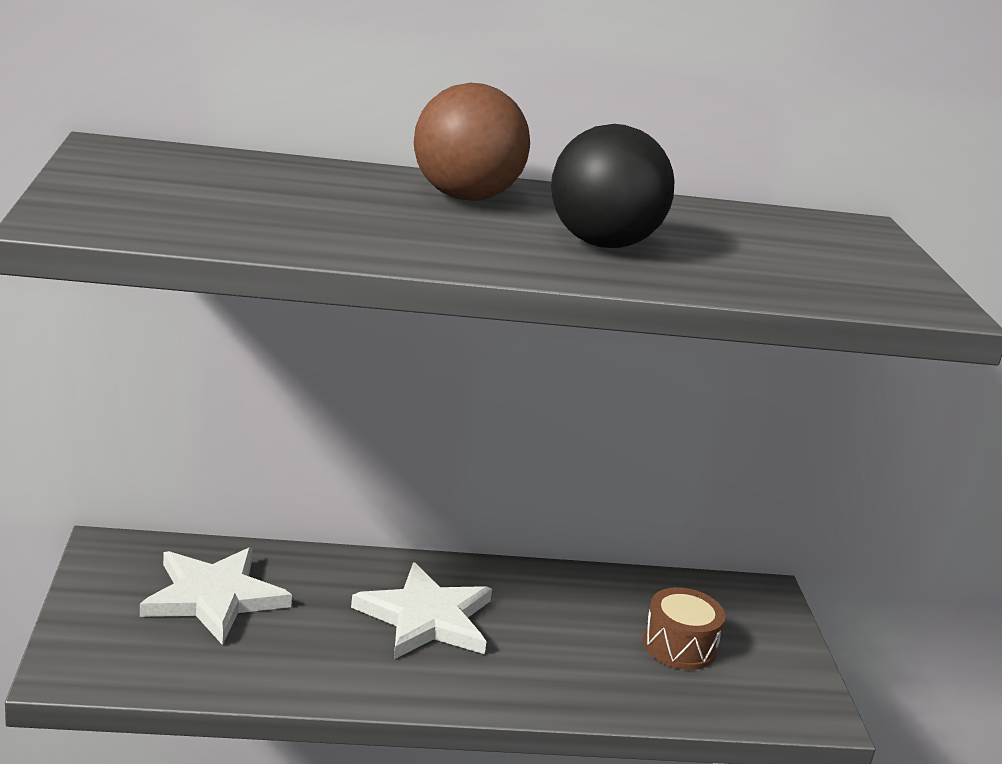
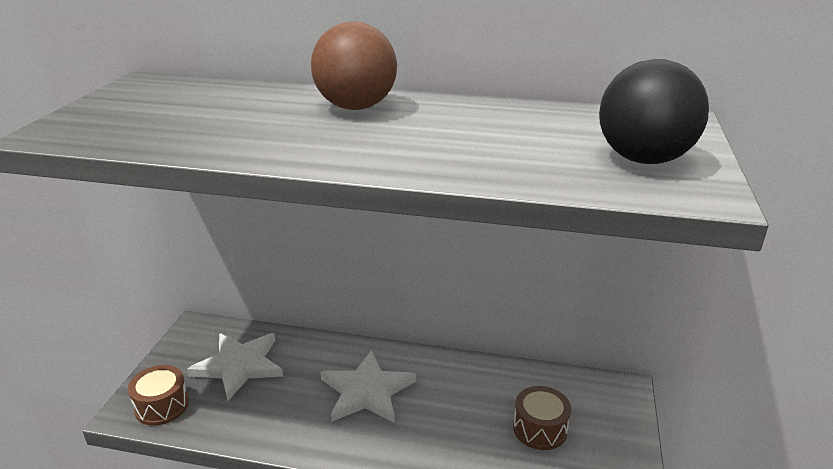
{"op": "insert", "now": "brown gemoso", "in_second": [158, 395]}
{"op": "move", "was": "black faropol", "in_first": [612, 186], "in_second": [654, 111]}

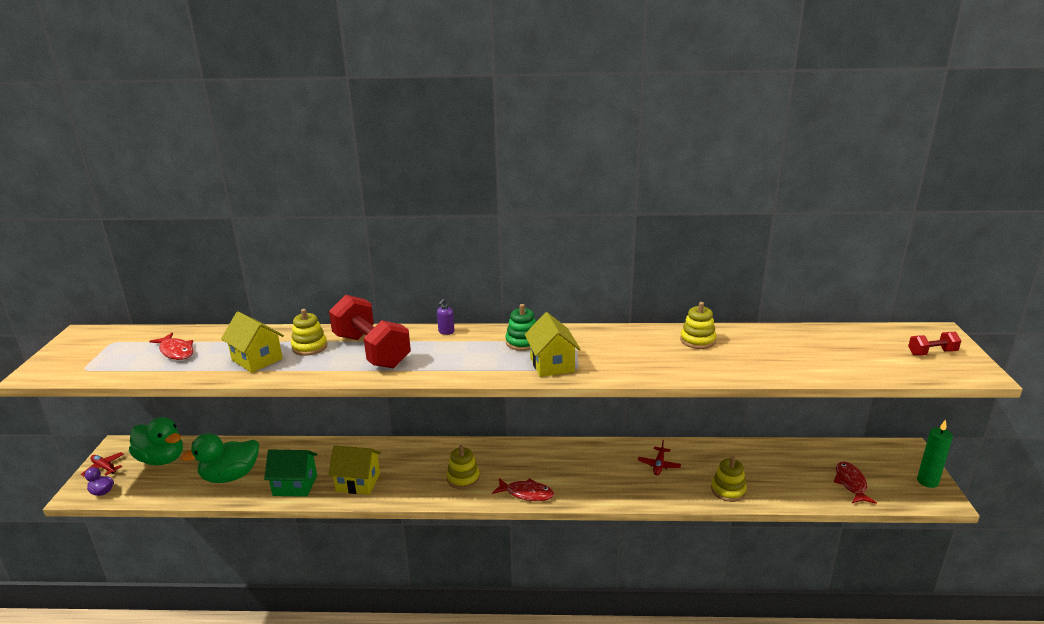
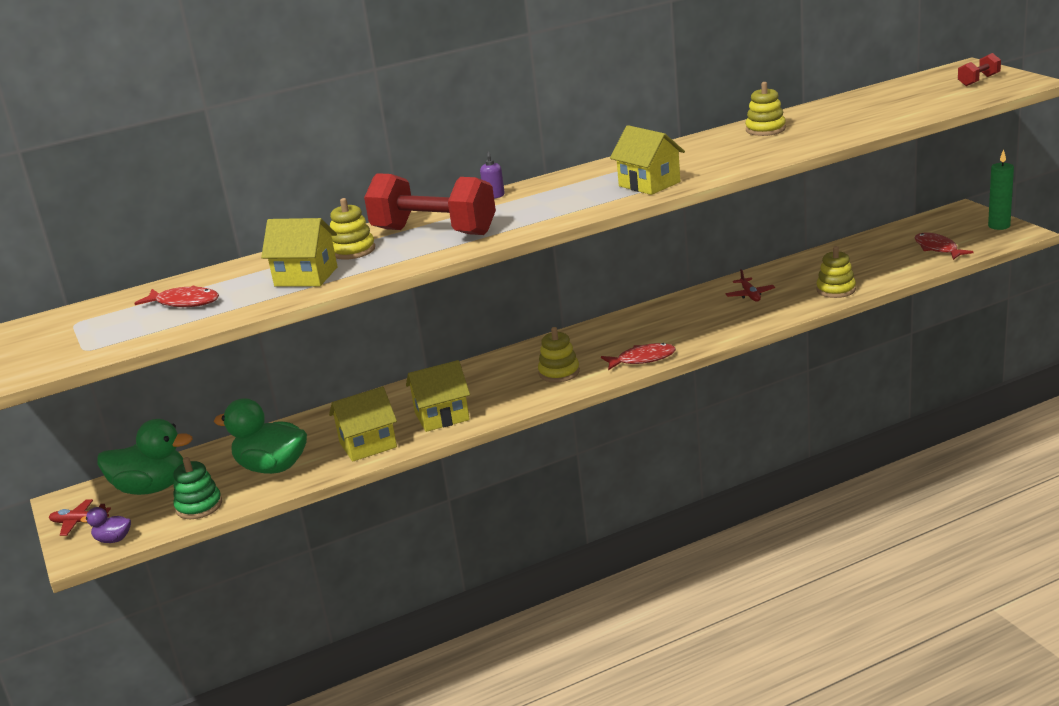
{"op": "move", "was": "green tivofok", "in_first": [520, 327], "in_second": [197, 488]}
{"op": "rotate", "was": "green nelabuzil", "in_first": [220, 458], "in_second": [260, 436], "clockwise": 75}
{"op": "recolor", "was": "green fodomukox", "now": "yellow fodomukox", "in_first": [290, 473], "in_second": [363, 424]}

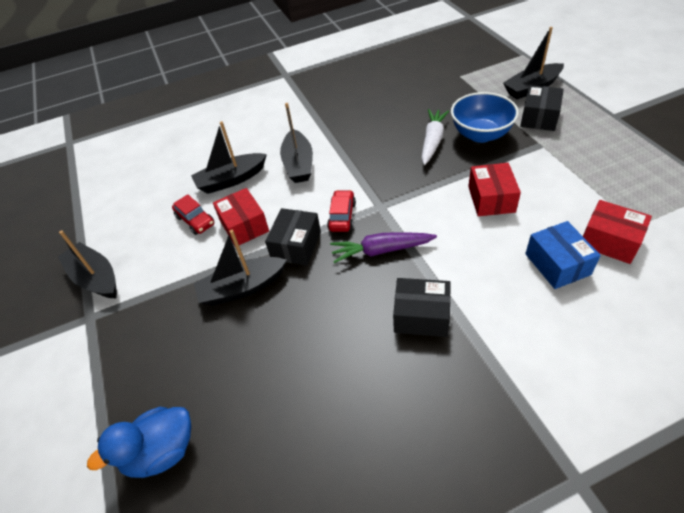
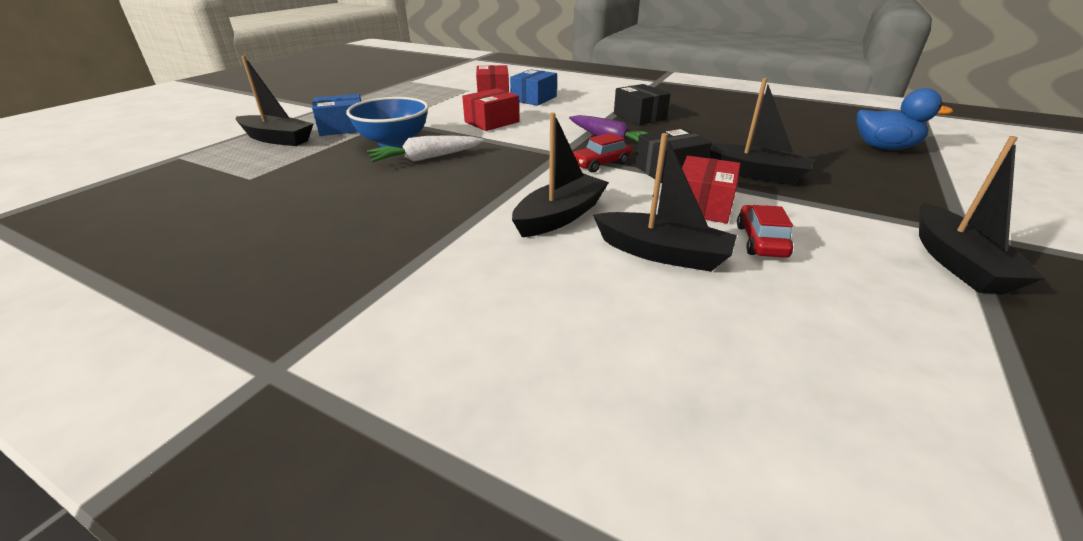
{"op": "recolor", "was": "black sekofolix", "now": "blue sekofolix", "in_first": [542, 108], "in_second": [336, 115]}

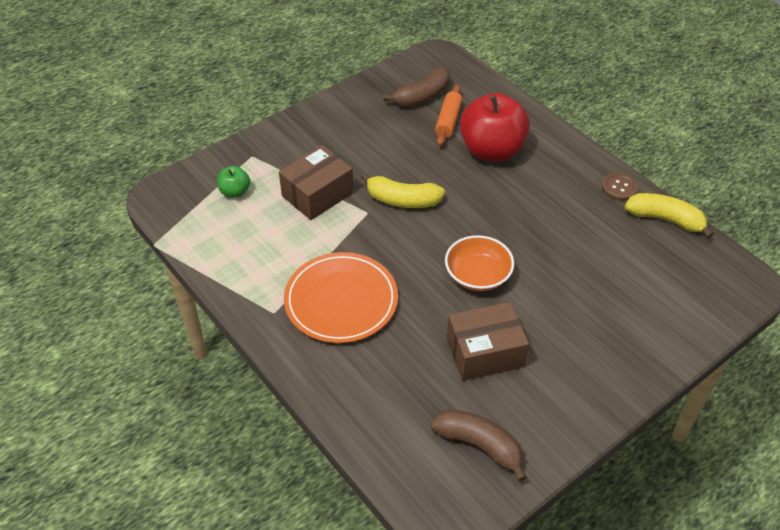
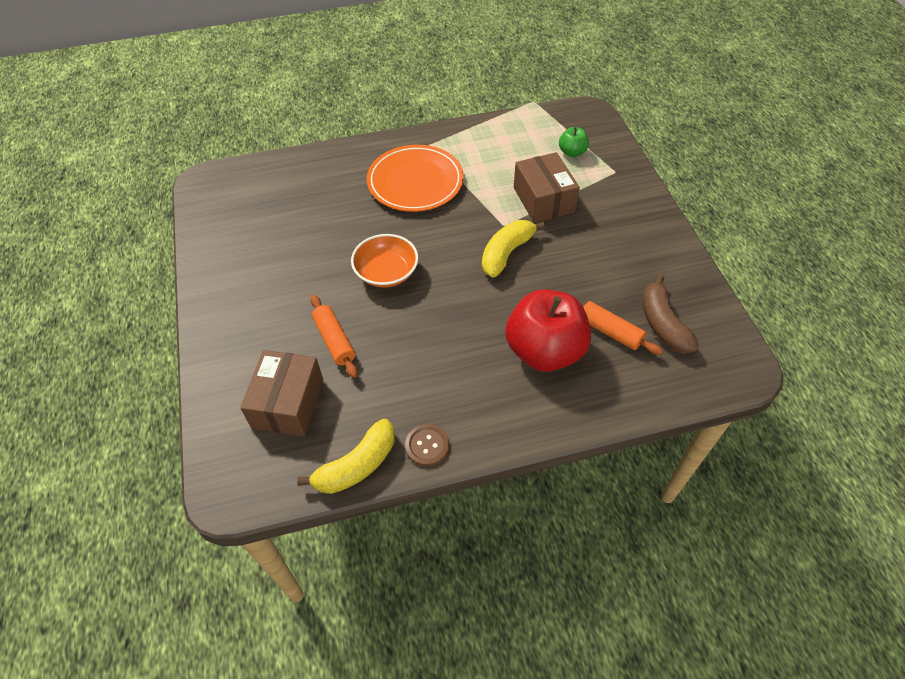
{"op": "move", "was": "brown sekofolix", "in_first": [488, 341], "in_second": [281, 393]}
{"op": "insert", "now": "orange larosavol", "in_second": [334, 336]}
{"op": "delete", "was": "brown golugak", "in_first": [478, 445]}

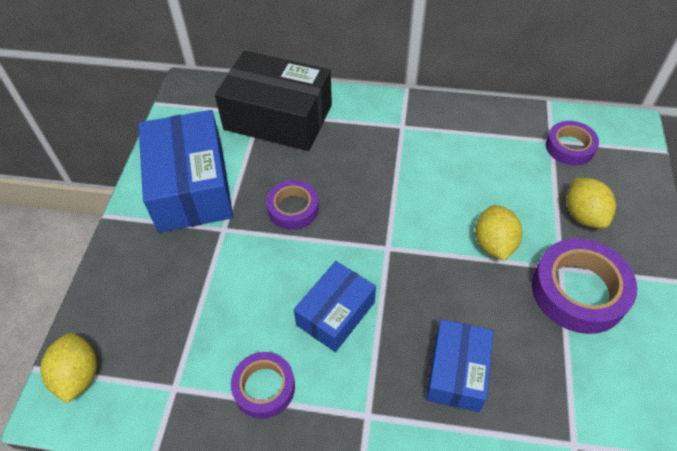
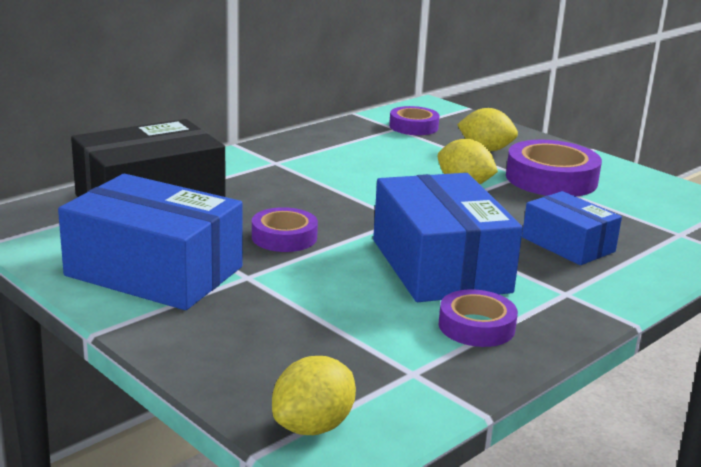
{"op": "rotate", "was": "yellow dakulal", "in_first": [68, 368], "in_second": [314, 395], "clockwise": -75}
{"op": "resize", "was": "blue sekofolix", "in_first": [335, 306], "in_second": [448, 237], "ratio": 1.71}

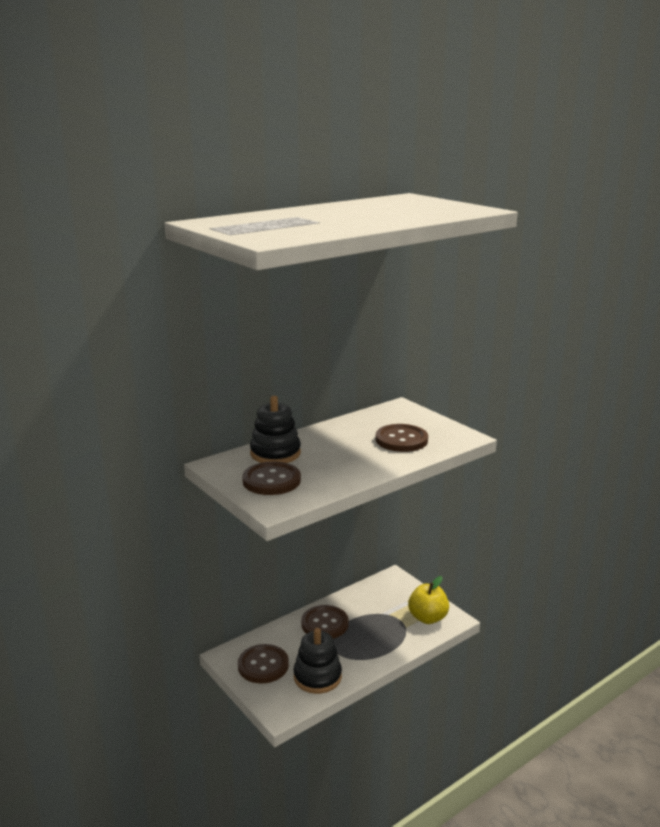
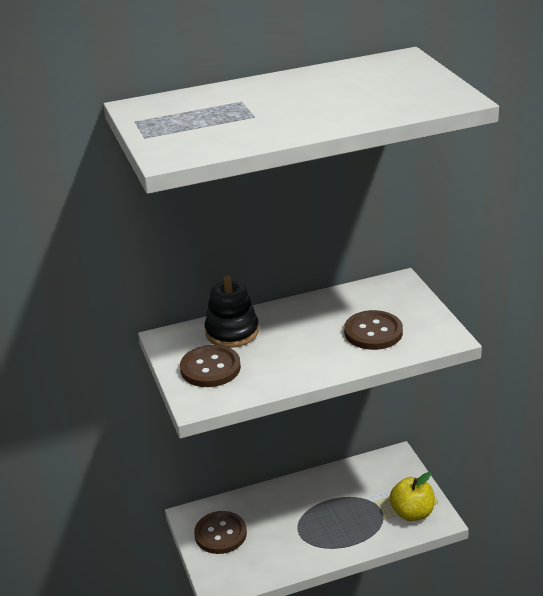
{"op": "delete", "was": "black tivofok", "in_first": [318, 661]}
{"op": "delete", "was": "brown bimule", "in_first": [325, 622]}

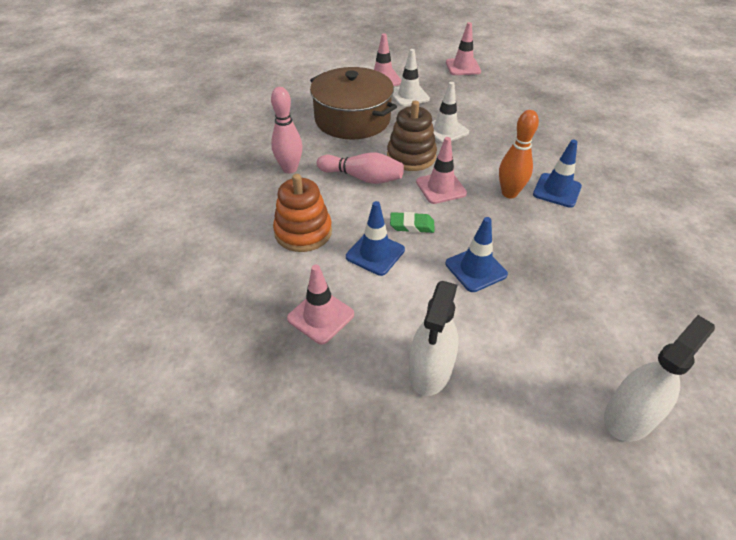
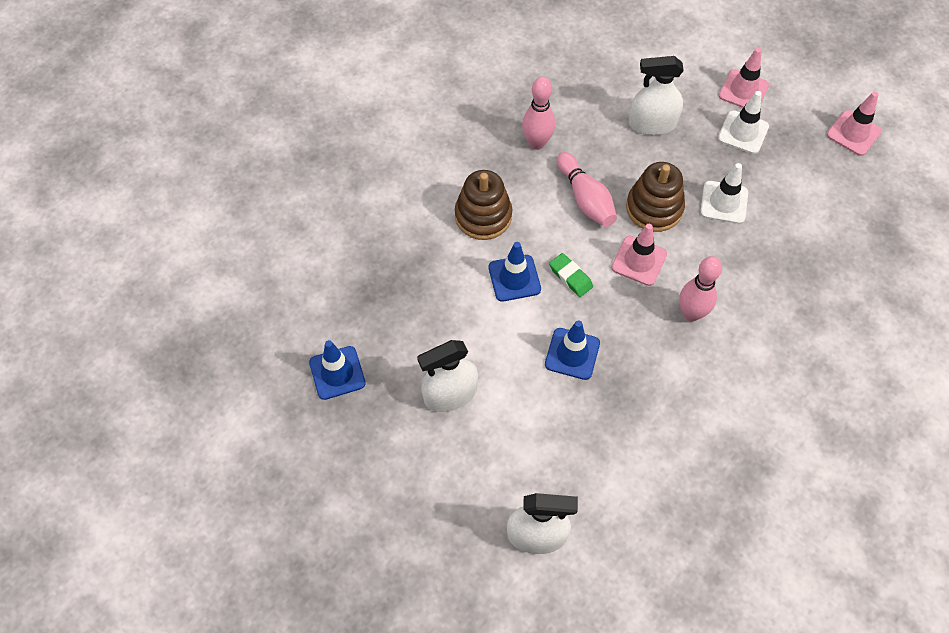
{"op": "move", "was": "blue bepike", "in_first": [557, 173], "in_second": [337, 370]}
{"op": "recolor", "was": "orange tivofok", "now": "brown tivofok", "in_first": [302, 213], "in_second": [483, 205]}
{"op": "replace", "was": "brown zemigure", "now": "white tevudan", "in_first": [353, 103], "in_second": [656, 95]}
{"op": "recolor", "was": "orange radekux", "now": "pink radekux", "in_first": [519, 154], "in_second": [700, 289]}
{"op": "delete", "was": "pink bepike", "in_first": [320, 305]}

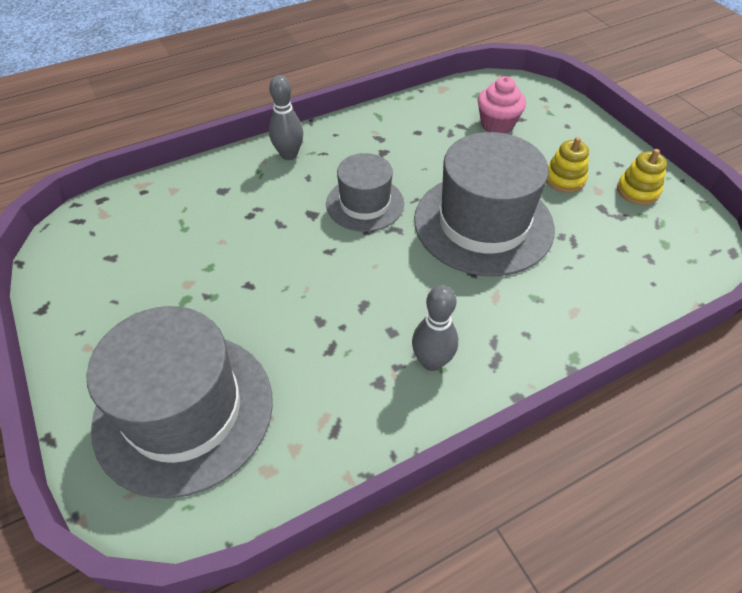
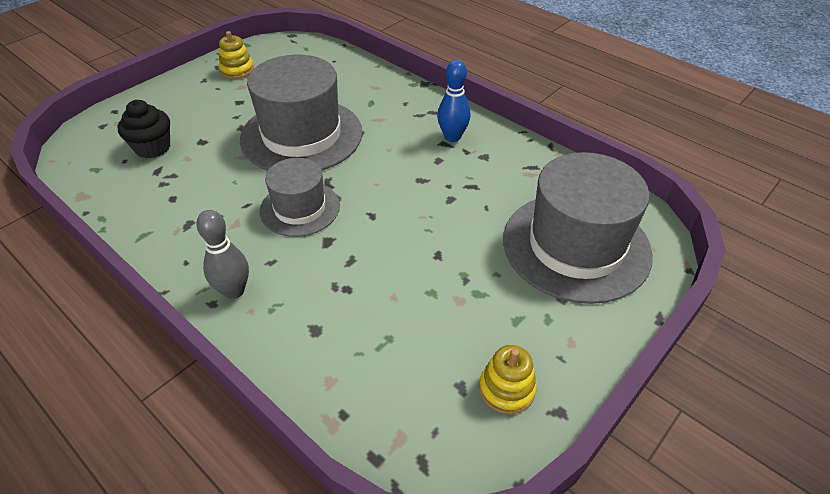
{"op": "recolor", "was": "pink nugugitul", "now": "black nugugitul", "in_first": [502, 104], "in_second": [144, 129]}
{"op": "recolor", "was": "grey radekux", "now": "blue radekux", "in_first": [435, 328], "in_second": [453, 101]}
{"op": "move", "was": "yellow tivofok", "in_first": [567, 165], "in_second": [508, 379]}

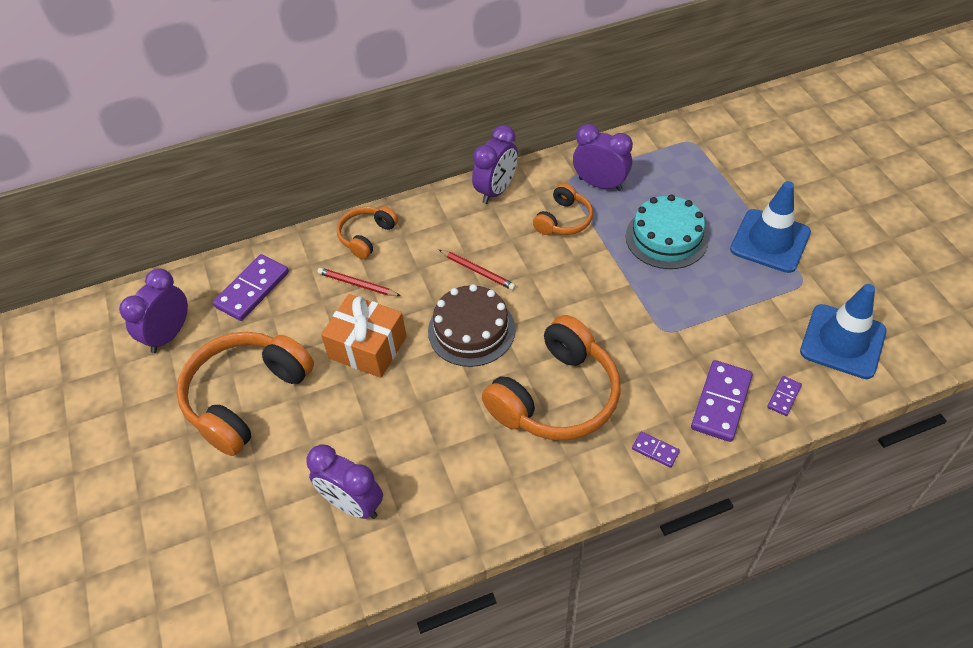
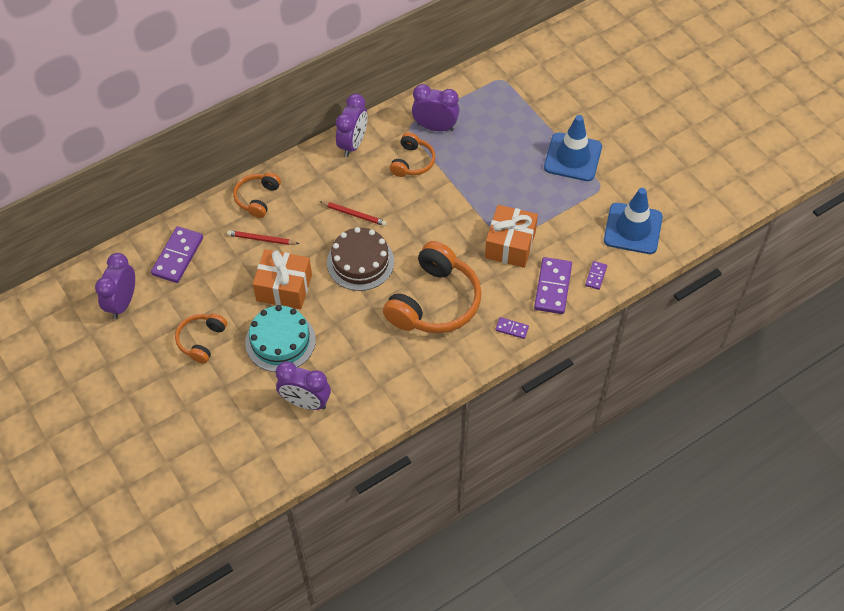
{"op": "resize", "was": "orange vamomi", "in_first": [245, 394], "in_second": [201, 338], "ratio": 0.53}
{"op": "move", "was": "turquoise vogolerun", "in_first": [667, 232], "in_second": [280, 338]}
{"op": "insert", "now": "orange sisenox", "in_second": [511, 236]}

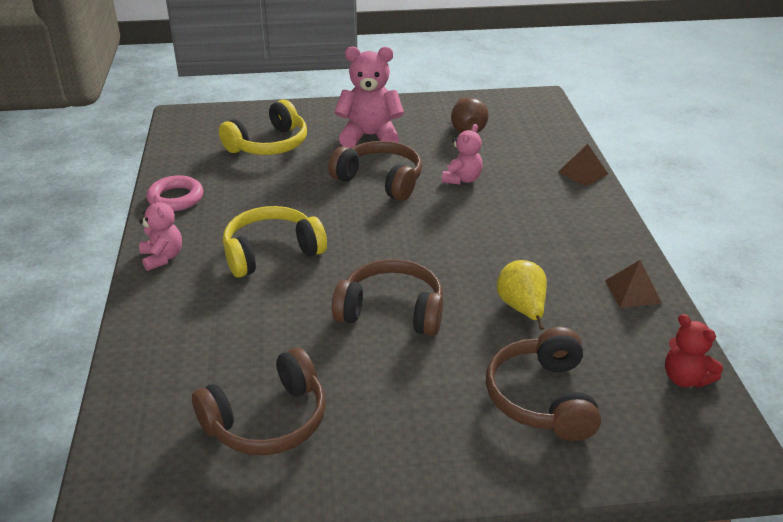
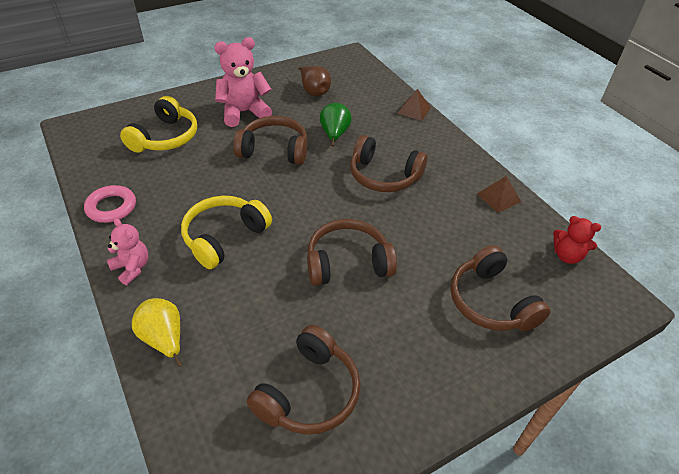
{"op": "move", "was": "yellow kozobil", "in_first": [522, 295], "in_second": [157, 332]}
{"op": "replace", "was": "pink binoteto", "now": "green kozobil", "in_first": [462, 154], "in_second": [336, 124]}
{"op": "insert", "now": "brown vamomi", "in_second": [388, 163]}

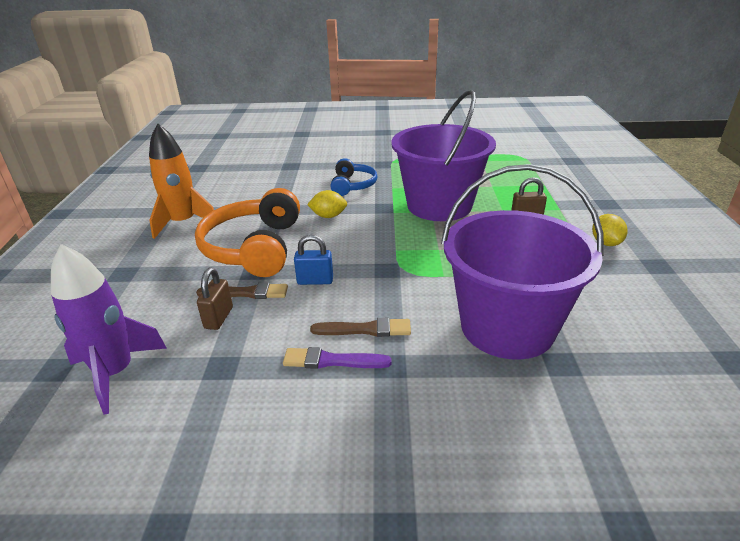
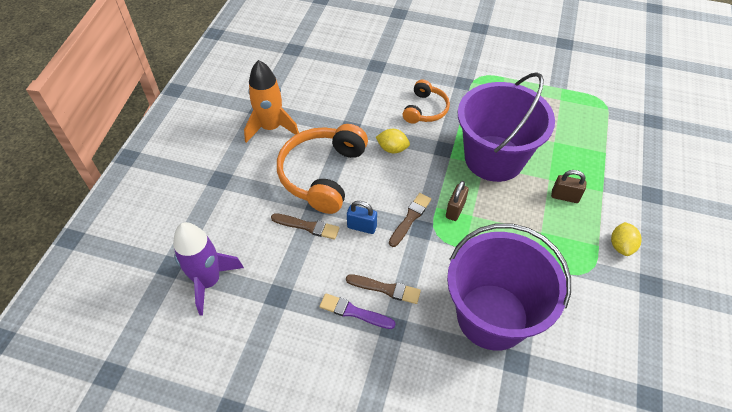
{"op": "insert", "now": "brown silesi", "in_second": [410, 220]}
{"op": "recolor", "was": "blue vamomi", "now": "orange vamomi", "in_first": [354, 177], "in_second": [426, 101]}
{"op": "move", "was": "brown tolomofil", "in_first": [215, 299], "in_second": [457, 201]}

